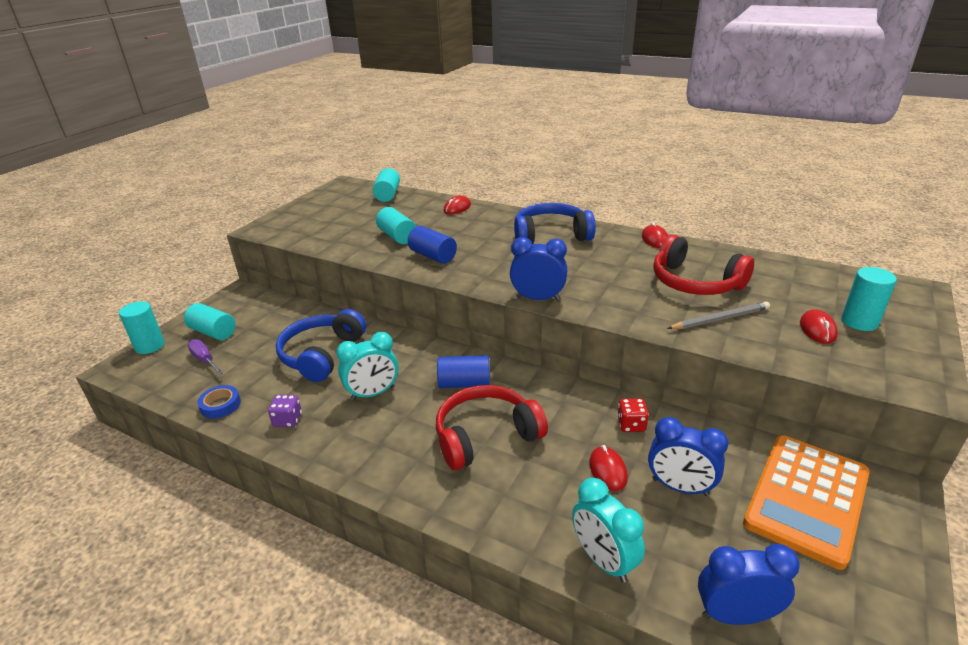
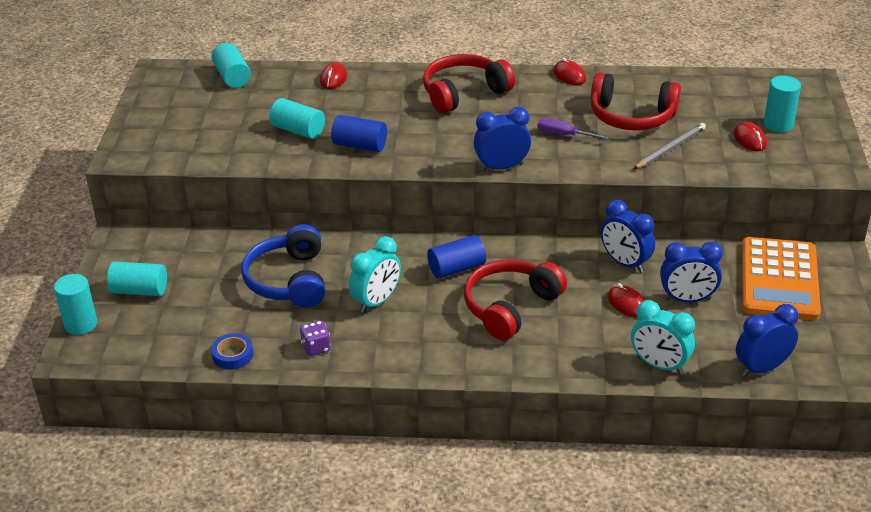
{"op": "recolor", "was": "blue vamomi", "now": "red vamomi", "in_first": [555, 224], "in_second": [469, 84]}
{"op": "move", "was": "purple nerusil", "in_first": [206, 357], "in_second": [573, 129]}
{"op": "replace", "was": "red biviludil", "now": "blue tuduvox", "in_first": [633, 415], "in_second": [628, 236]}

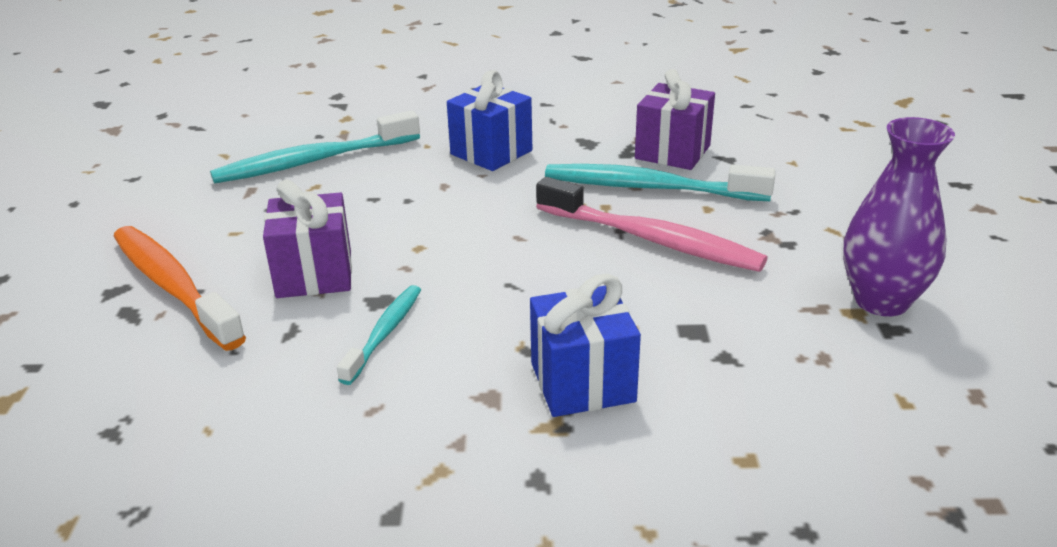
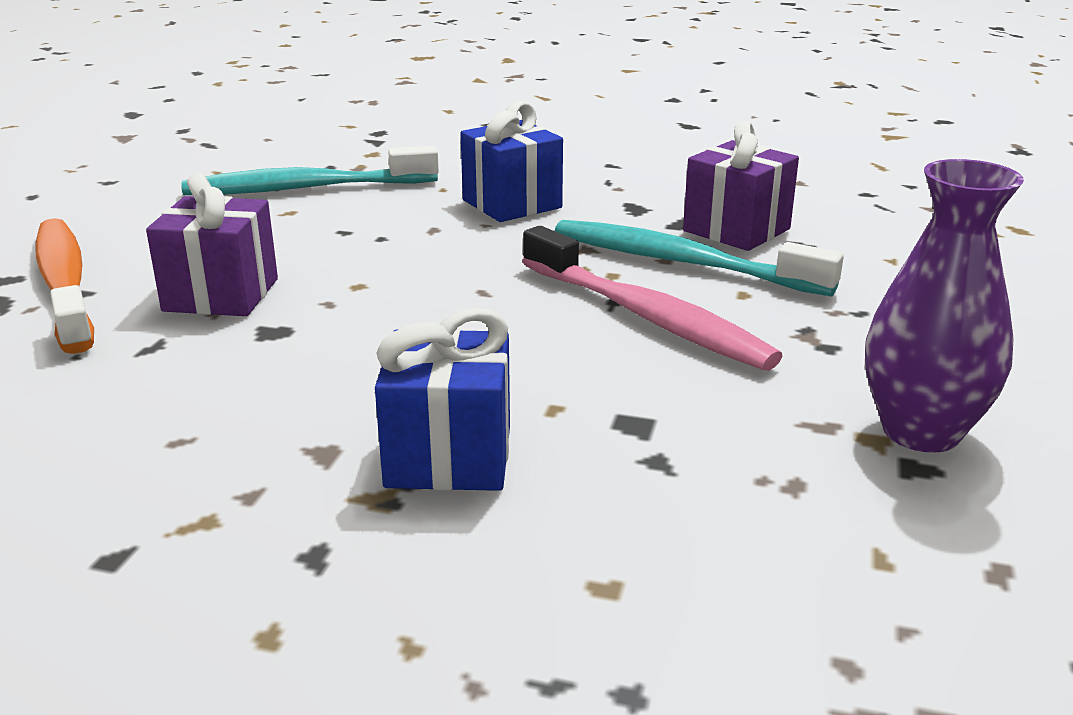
{"op": "delete", "was": "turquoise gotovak", "in_first": [379, 335]}

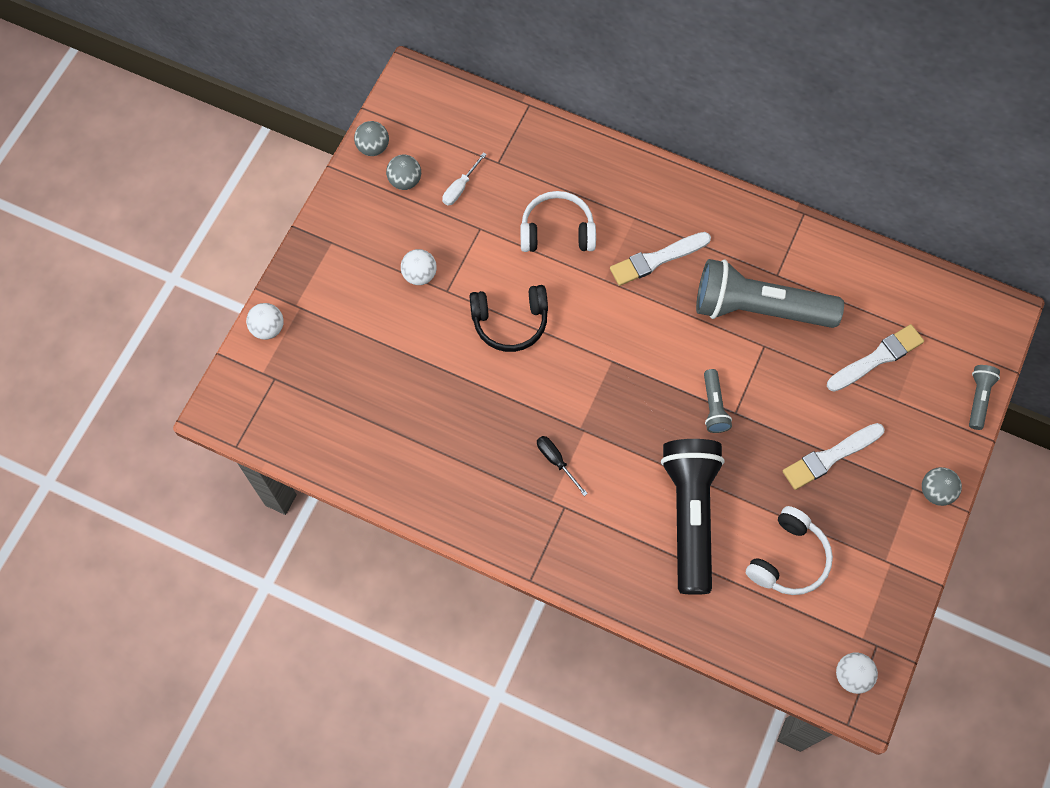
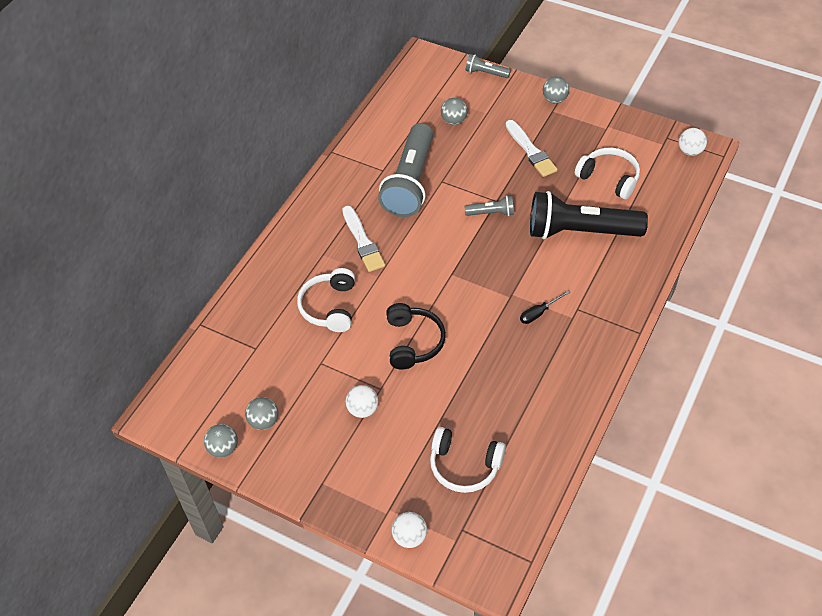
{"op": "insert", "now": "white vamomi", "in_second": [468, 460]}
{"op": "replace", "was": "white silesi", "now": "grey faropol", "in_first": [875, 358], "in_second": [454, 111]}
{"op": "delete", "was": "white nerusil", "in_first": [464, 179]}

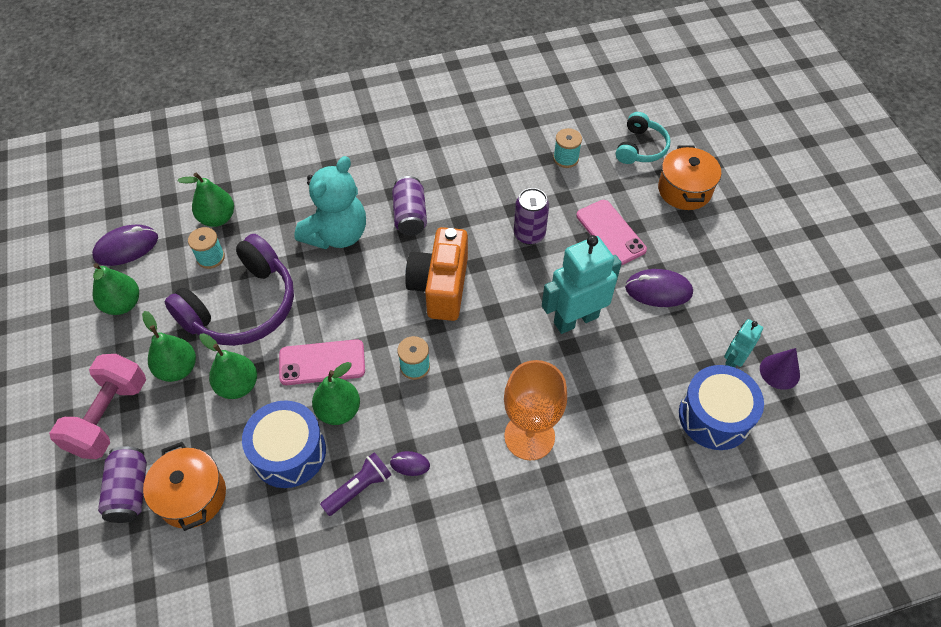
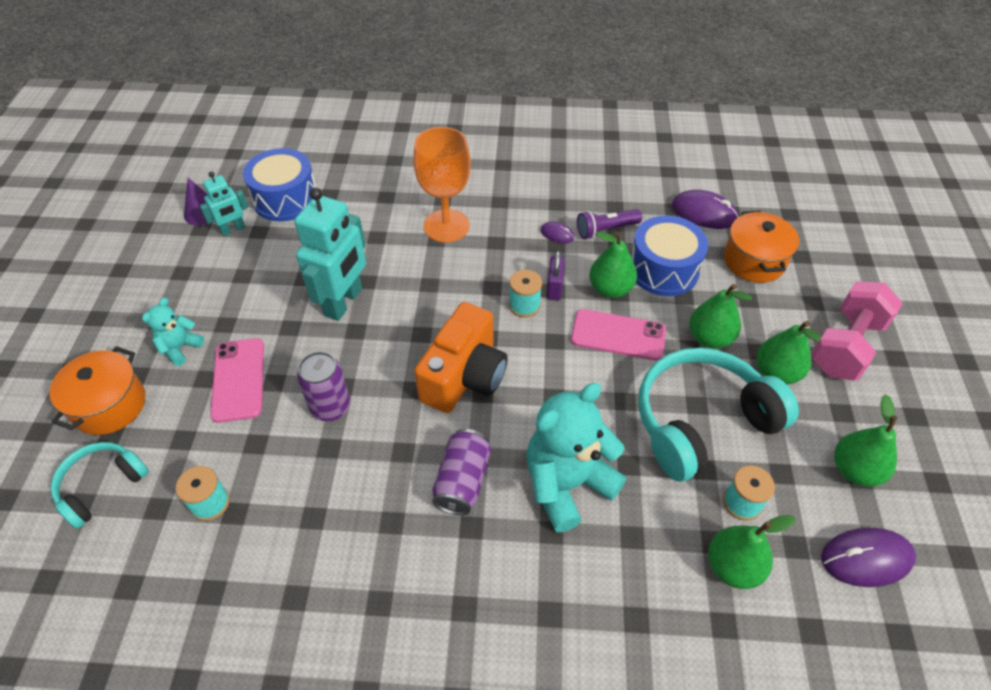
{"op": "insert", "now": "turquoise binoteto", "in_second": [173, 332]}
{"op": "rotate", "was": "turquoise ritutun", "in_first": [582, 284], "in_second": [330, 254], "clockwise": -60}
{"op": "insert", "now": "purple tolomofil", "in_second": [556, 276]}
{"op": "recolor", "was": "purple vamomi", "now": "turquoise vamomi", "in_first": [229, 290], "in_second": [718, 415]}
{"op": "move", "was": "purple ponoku", "in_first": [659, 288], "in_second": [705, 209]}
{"op": "delete", "was": "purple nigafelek", "in_first": [122, 484]}

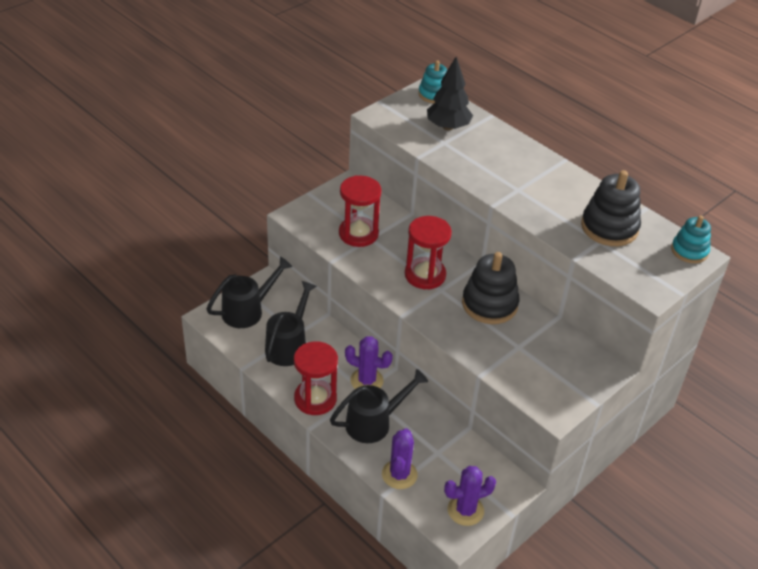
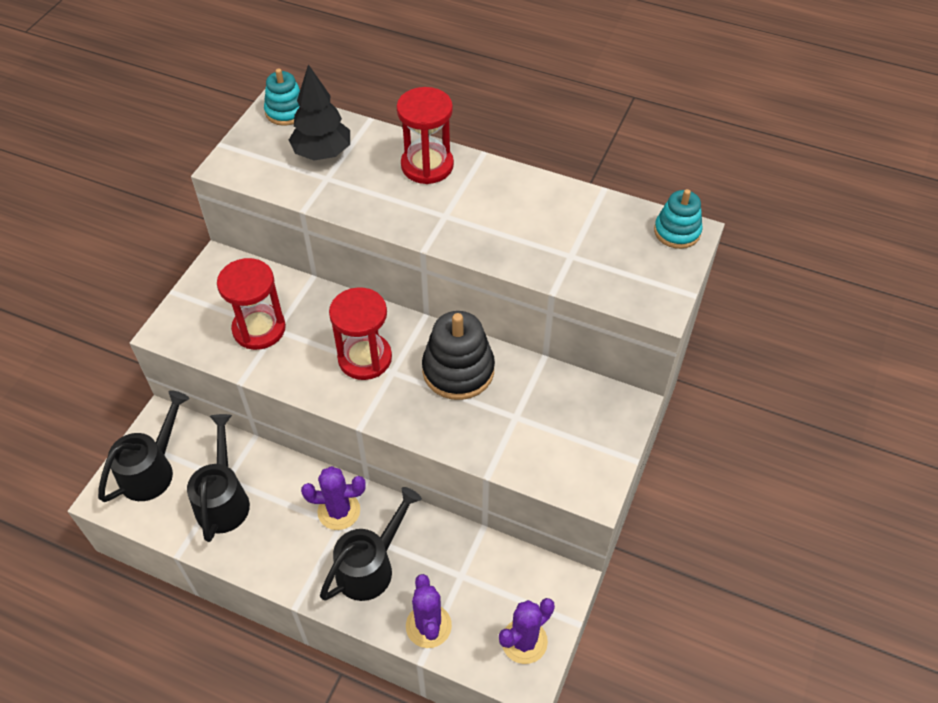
{"op": "move", "was": "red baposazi", "in_first": [316, 378], "in_second": [425, 135]}
{"op": "delete", "was": "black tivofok", "in_first": [611, 208]}

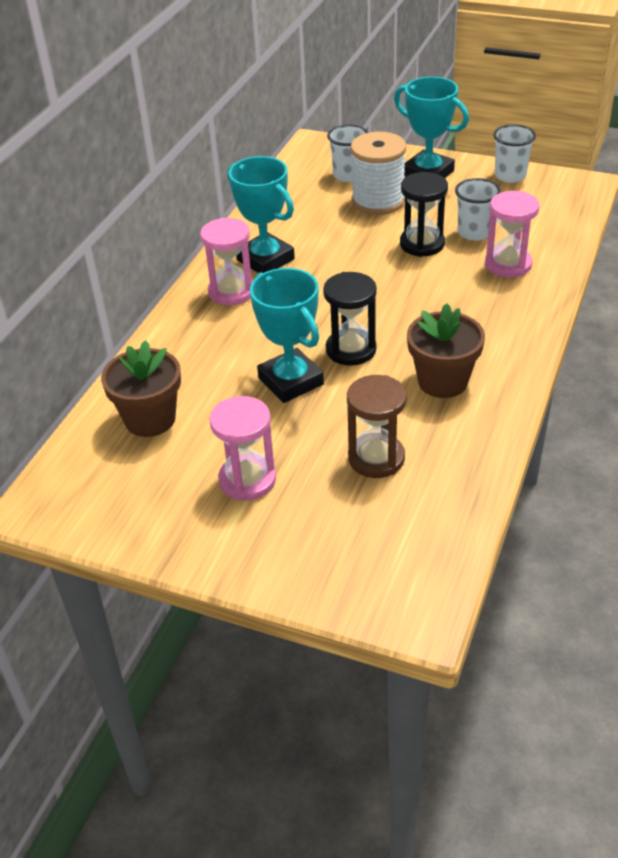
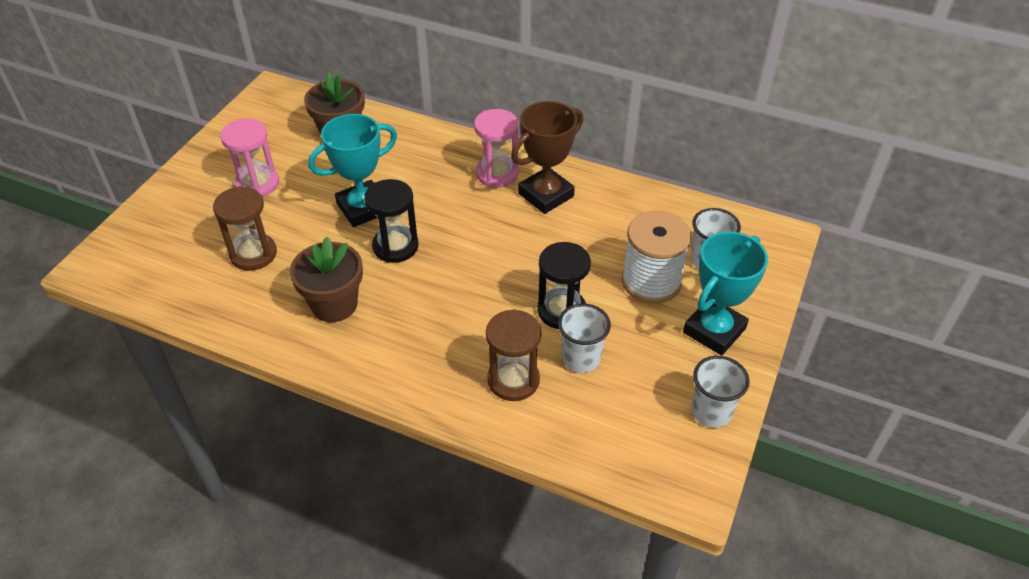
{"op": "recolor", "was": "pink baposazi", "now": "brown baposazi", "in_first": [512, 234], "in_second": [513, 355]}
{"op": "recolor", "was": "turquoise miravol", "now": "brown miravol", "in_first": [261, 214], "in_second": [547, 157]}

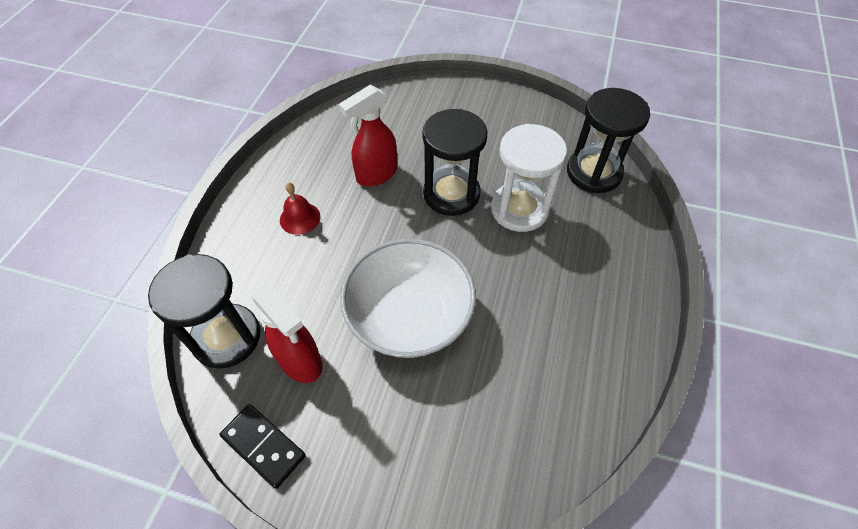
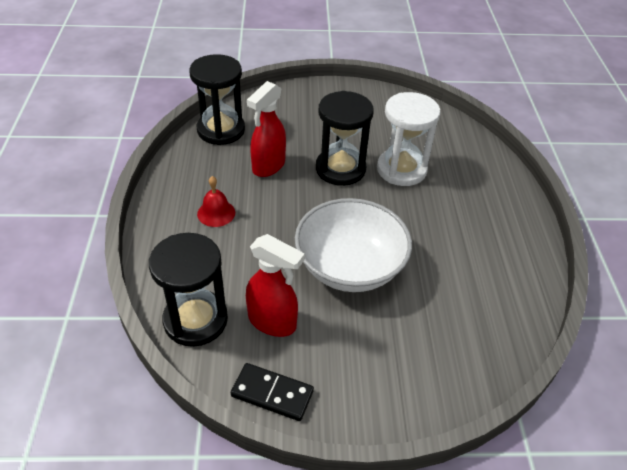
{"op": "move", "was": "black baposazi", "in_first": [608, 140], "in_second": [217, 99]}

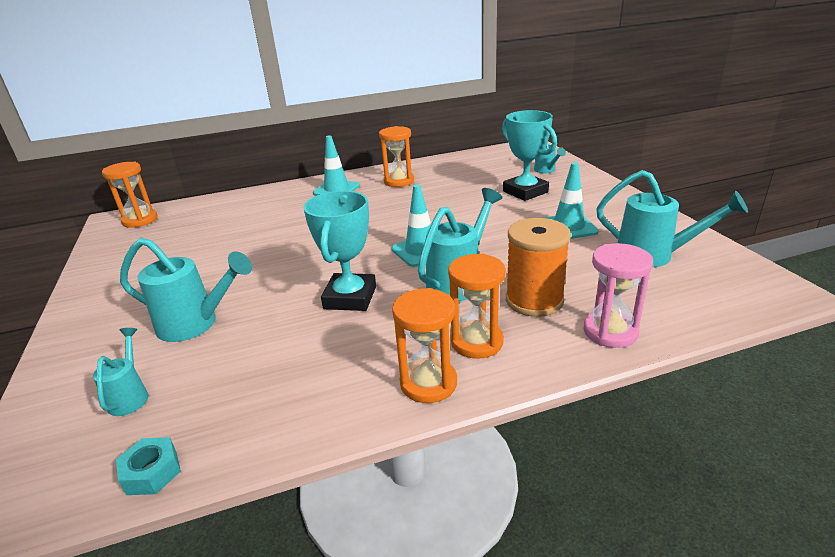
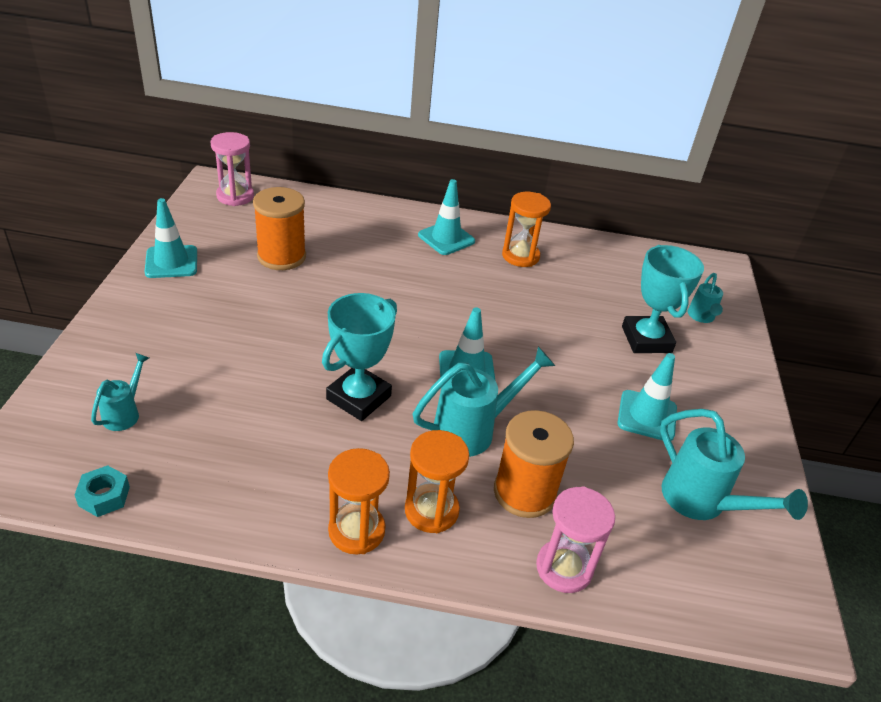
{"op": "insert", "now": "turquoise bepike", "in_second": [171, 238]}
{"op": "recolor", "was": "orange baposazi", "now": "pink baposazi", "in_first": [130, 194], "in_second": [232, 169]}
{"op": "insert", "now": "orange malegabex", "in_second": [279, 228]}
{"op": "delete", "was": "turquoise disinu", "in_first": [186, 290]}

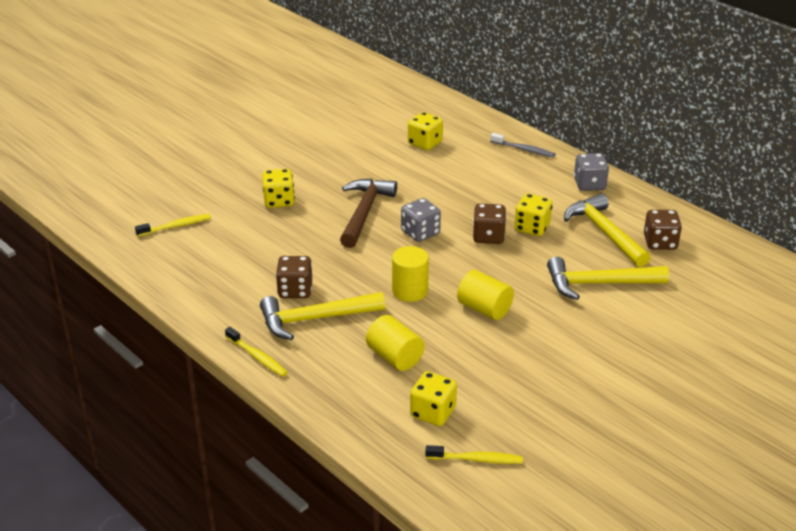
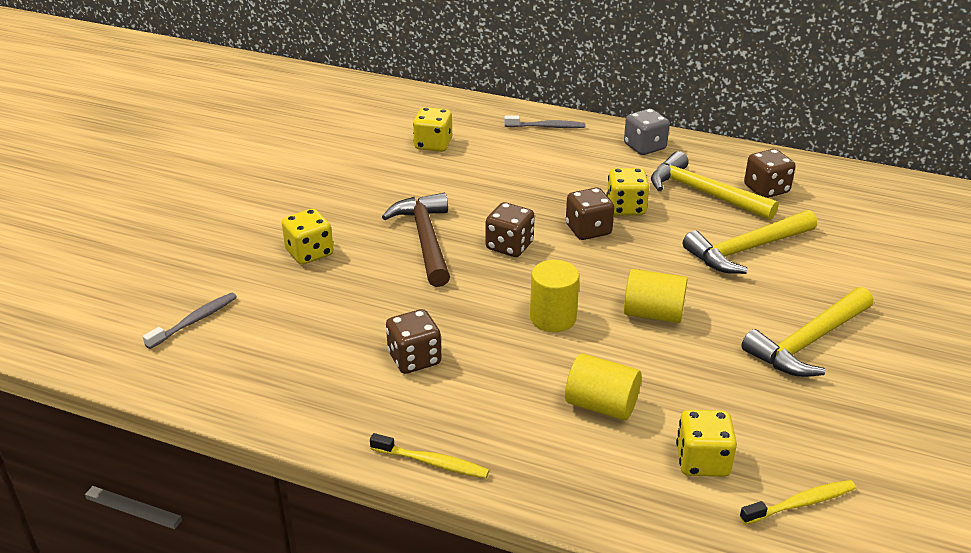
{"op": "recolor", "was": "yellow gotovak", "now": "grey gotovak", "in_first": [173, 225], "in_second": [190, 320]}
{"op": "recolor", "was": "grey biviludil", "now": "brown biviludil", "in_first": [421, 220], "in_second": [510, 229]}
{"op": "move", "was": "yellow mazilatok", "in_first": [322, 316], "in_second": [807, 332]}

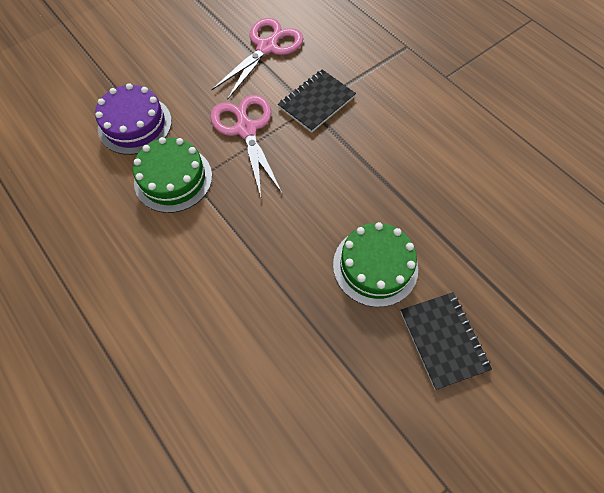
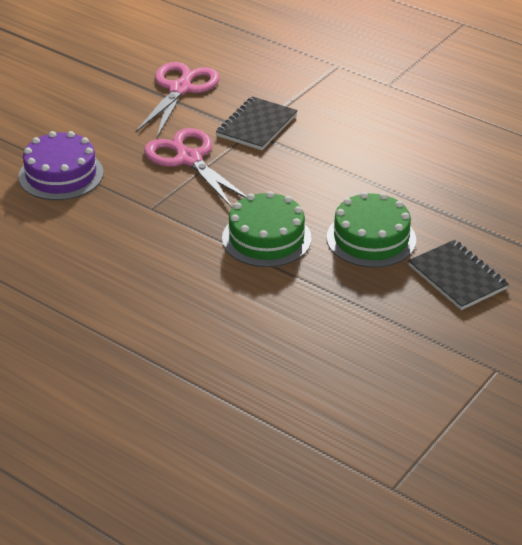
{"op": "move", "was": "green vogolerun", "in_first": [172, 175], "in_second": [267, 229]}

